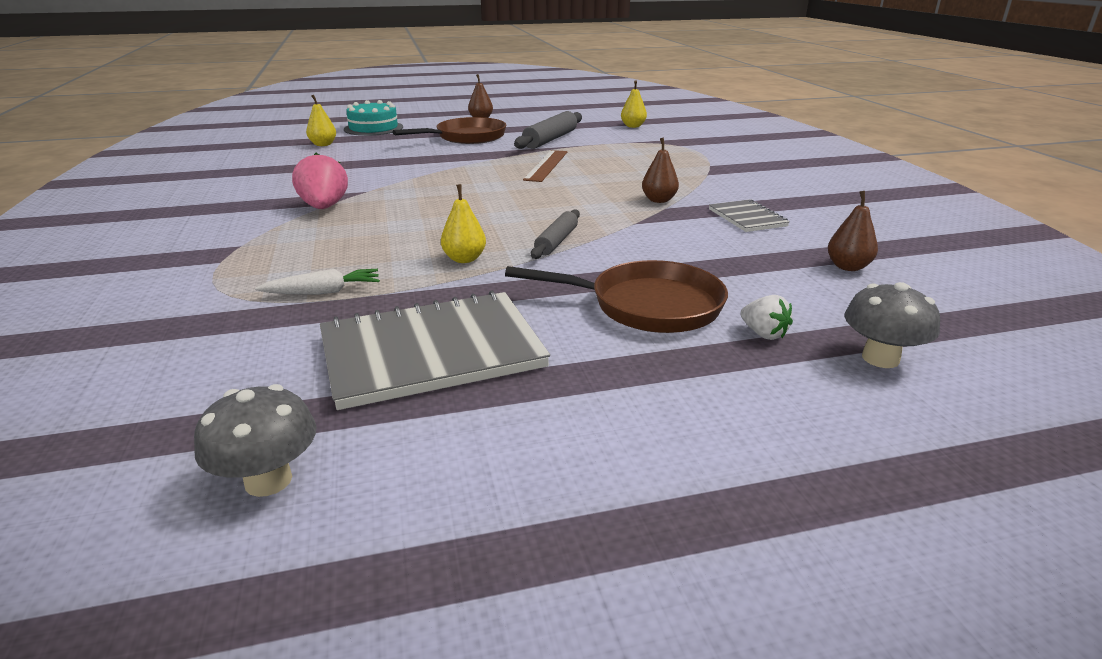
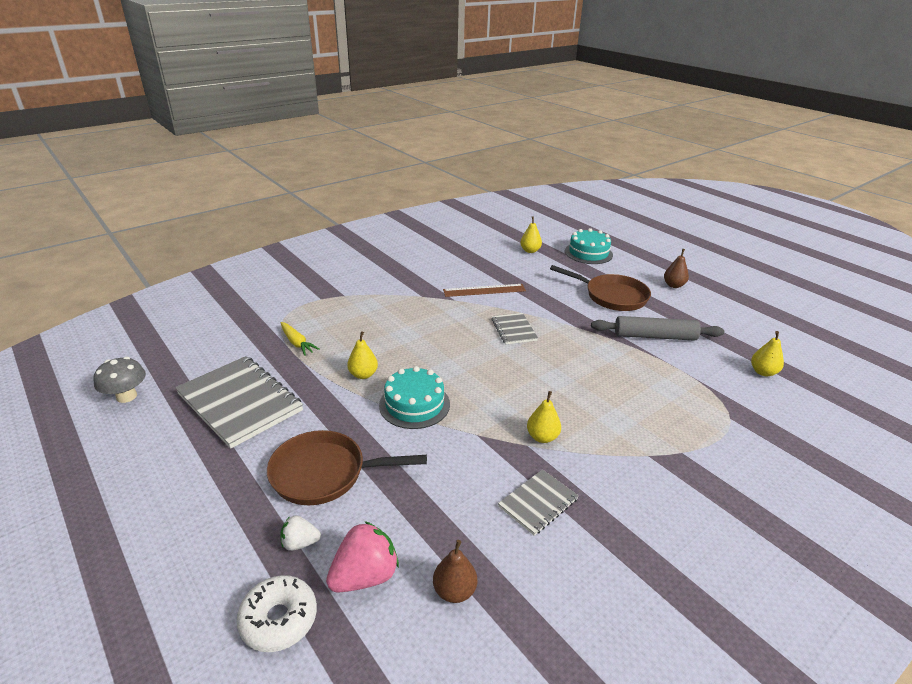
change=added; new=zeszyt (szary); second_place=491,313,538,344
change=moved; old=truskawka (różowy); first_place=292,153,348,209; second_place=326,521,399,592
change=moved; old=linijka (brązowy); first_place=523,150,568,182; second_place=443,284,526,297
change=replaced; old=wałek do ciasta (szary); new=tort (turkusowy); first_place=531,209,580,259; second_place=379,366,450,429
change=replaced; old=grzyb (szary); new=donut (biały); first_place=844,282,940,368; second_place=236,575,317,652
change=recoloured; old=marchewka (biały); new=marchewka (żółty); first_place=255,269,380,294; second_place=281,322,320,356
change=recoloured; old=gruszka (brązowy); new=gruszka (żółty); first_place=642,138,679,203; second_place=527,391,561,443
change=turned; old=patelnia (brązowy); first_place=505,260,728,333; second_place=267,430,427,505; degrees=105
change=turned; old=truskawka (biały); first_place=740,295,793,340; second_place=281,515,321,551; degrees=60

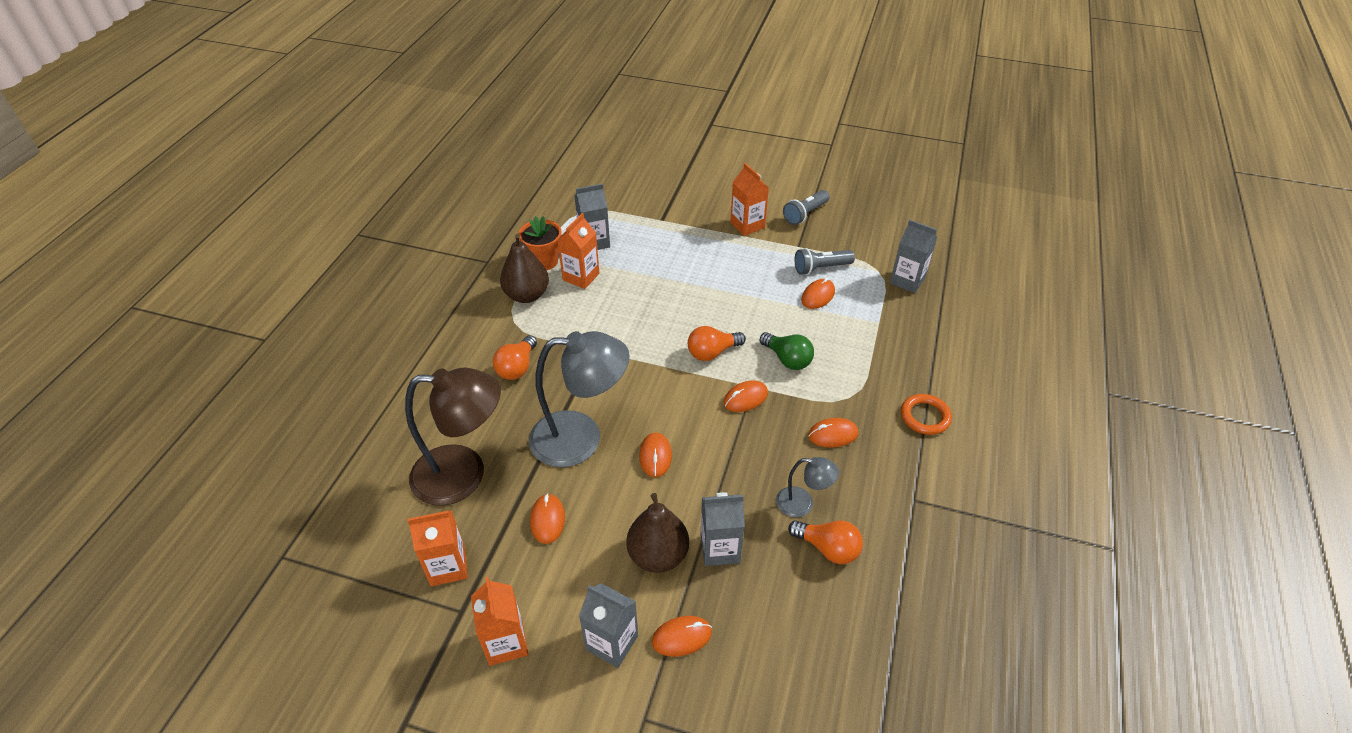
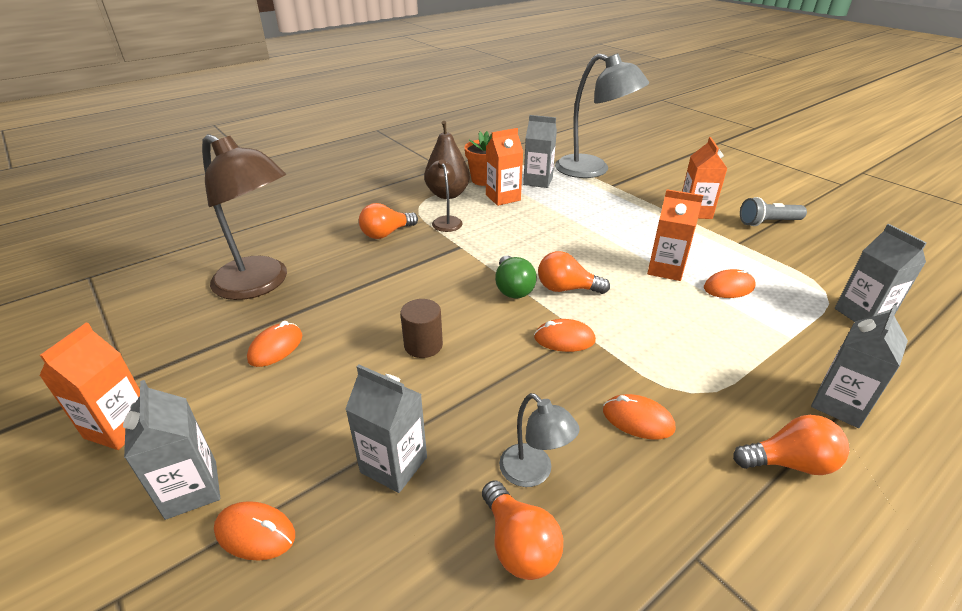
change=removed; old=gruszka (brązowy); first_place=626,493,689,573
change=removed; old=latarka (szary); first_place=794,248,855,275
change=added; new=lampka (brązowy); second_place=426,159,463,232
change=added; new=karton mleka (szary); second_place=811,305,908,428
change=moved; old=karton mleka (pomarańczowy); first_place=407,510,468,586; second_place=647,189,703,281
change=moved; old=lampka (szary); first_place=529,331,630,468; second_place=555,53,649,178
change=moved; old=żarówka (zielony); first_place=760,332,814,370; second_place=495,255,537,298
change=replaced; old=myszka (pomarańczowy); new=walec (brązowy); first_place=639,432,672,477; second_place=400,299,443,358
change=replaced; old=pierścień (pomarańczowy); new=żarówka (pomarańczowy); first_place=901,394,952,435; second_place=733,415,849,475

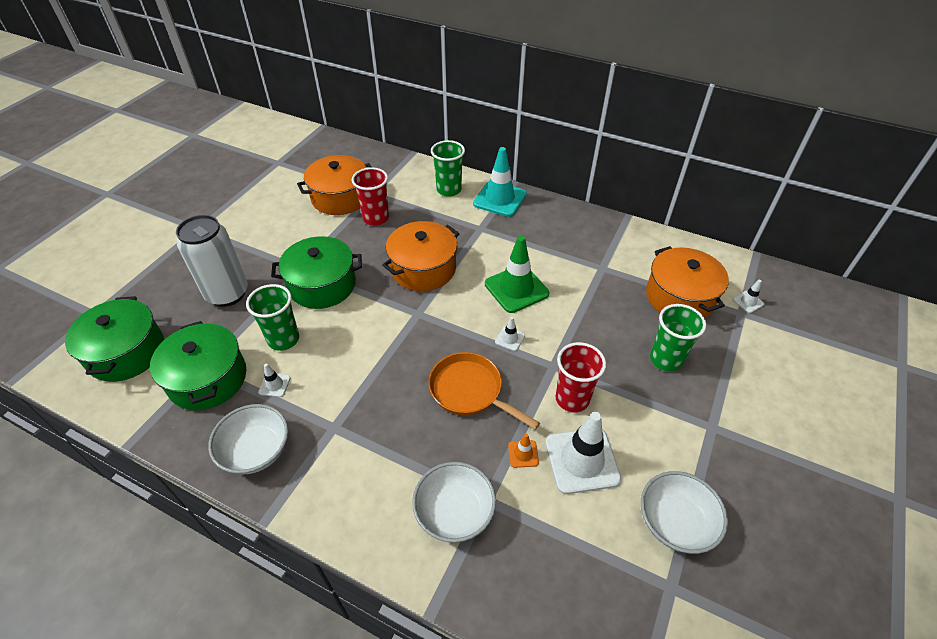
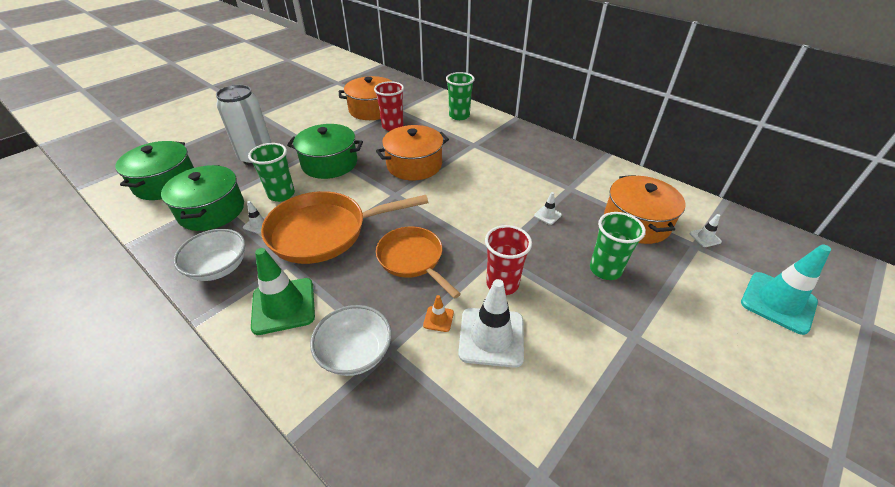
change=removed; old=miska (biały); first_place=641,471,728,554
change=added; new=patelnia (pomarańczowy); second_place=261,191,428,264
change=moved; old=pachołek (turkusowy); first_place=473,147,527,217; second_place=741,244,831,335
change=moved; old=pachołek (zielony); first_place=485,236,549,313; second_place=251,248,315,335
change=moved; old=pachołek (biały); first_place=495,317,525,351; second_place=534,192,562,225

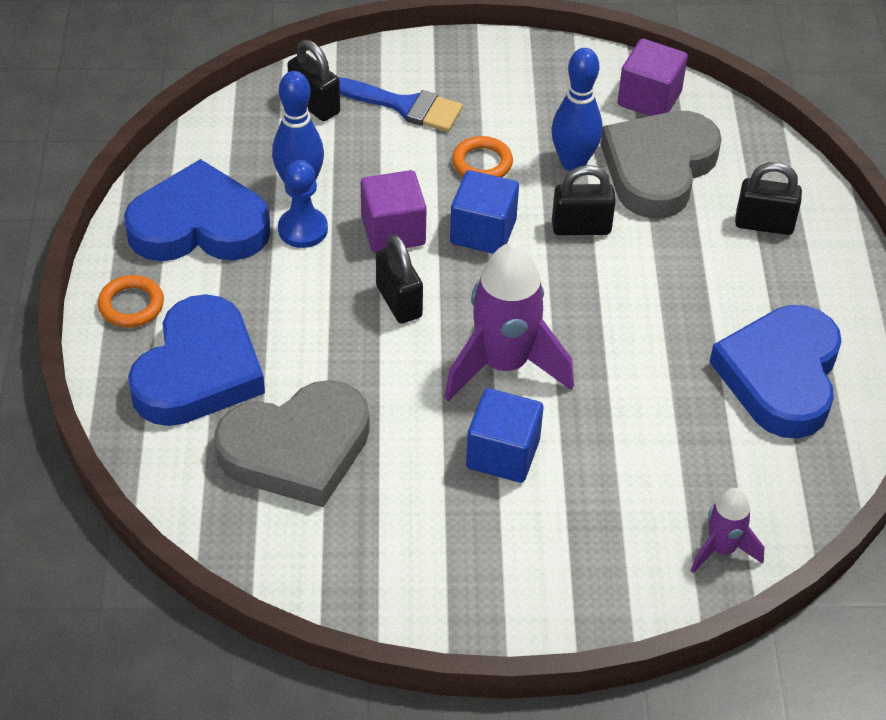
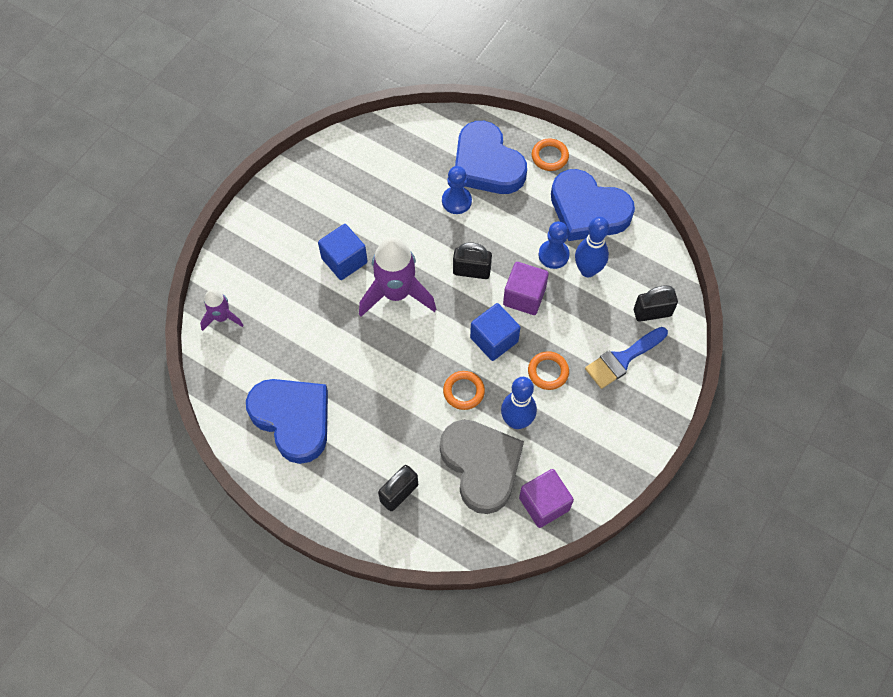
change=removed; old=serce (szary); first_place=214,380,370,507
change=added; new=pionek (niebieski); second_place=442,166,472,214
change=replaced; old=kłódka (czarny); new=pierścień (pomarańczowy); first_place=552,165,616,235; second_place=443,371,485,410
change=turned; old=serce (niebieski); first_place=124,159,271,261; second_place=551,169,635,241; degrees=90

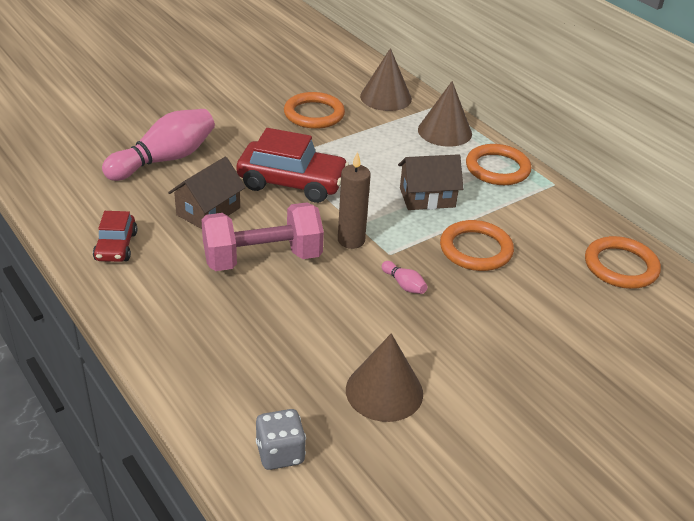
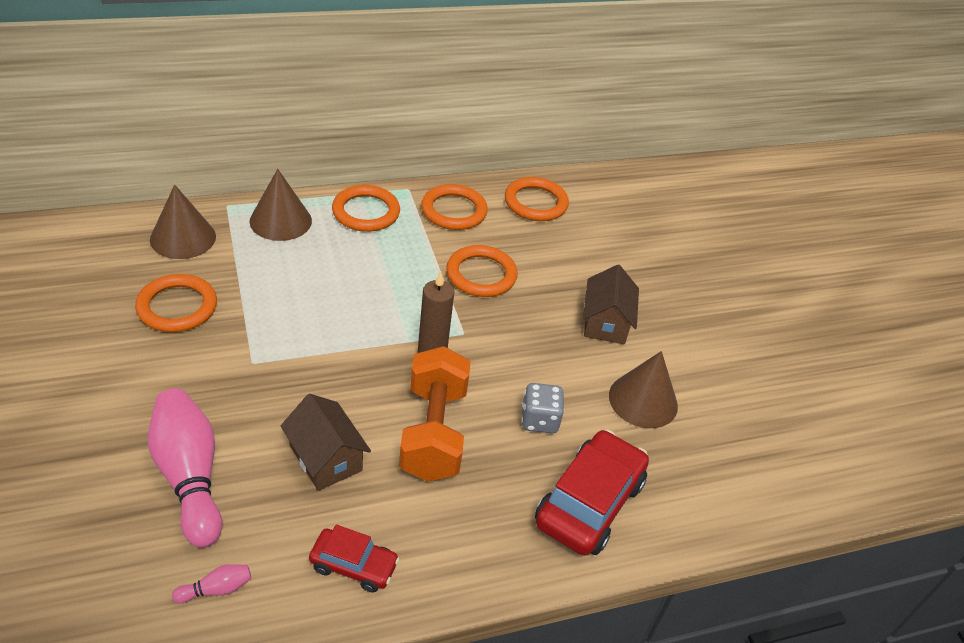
change=added; new=pierścień (pomarańczowy); second_place=421,184,488,230
change=moved; old=samochód (czerwony); first_place=237,128,349,203; second_place=535,430,649,556
change=moved; old=kostka do gry (szary); first_place=256,409,306,470; second_place=521,383,564,433
change=moved; old=kręgiel (różowy); first_place=381,261,428,294; second_place=172,564,251,603
change=moved; old=domek (brązowy); first_place=398,154,463,210; second_place=583,265,639,344
change=recoloured; old=hantel (różowy); new=hantel (pomarańczowy); first_place=201,202,324,271; second_place=399,346,471,482

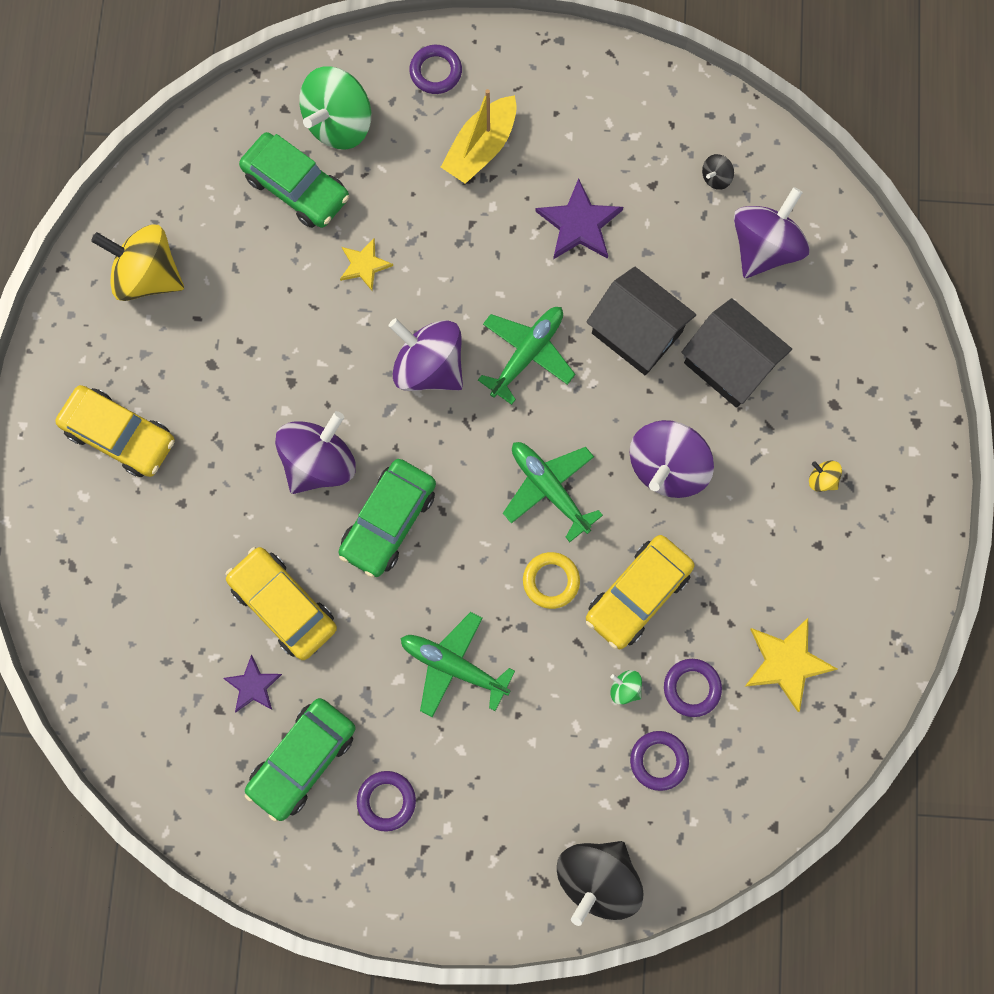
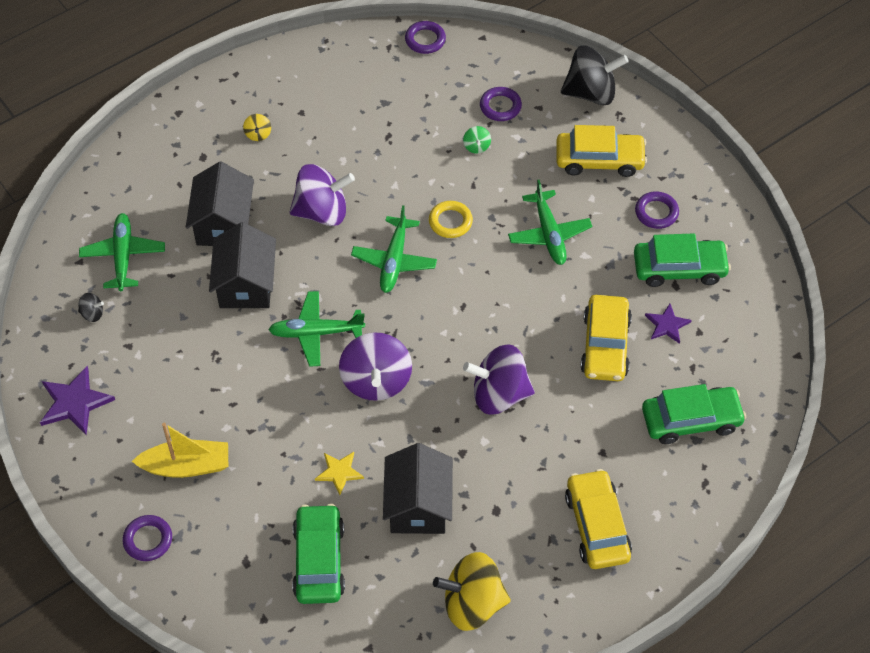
change=removed; old=bączek (zielony); first_place=299,66,371,150
change=removed; old=gwiazda (żółty); first_place=744,618,837,712
change=added; new=domek (czarny); second_place=383,443,453,534
change=moved; old=samochód (zielony); first_place=338,459,436,578; second_place=642,384,746,444
change=moved; old=gwiazda (fioletowy); first_place=535,178,623,259; second_place=40,366,115,435
change=moved; old=samochód (żółty); first_place=586,535,695,649; second_place=556,125,647,177
change=moved; old=pierścień (fioletowy); first_place=664,659,722,717; second_place=405,21,446,54
change=replaced; old=bączek (fioletowy); new=samolot (zielony); first_place=734,187,810,278; second_place=79,213,165,291
change=turned; old=bączek (żółty); first_place=91,224,184,301; second_place=433,552,511,631; degrees=105

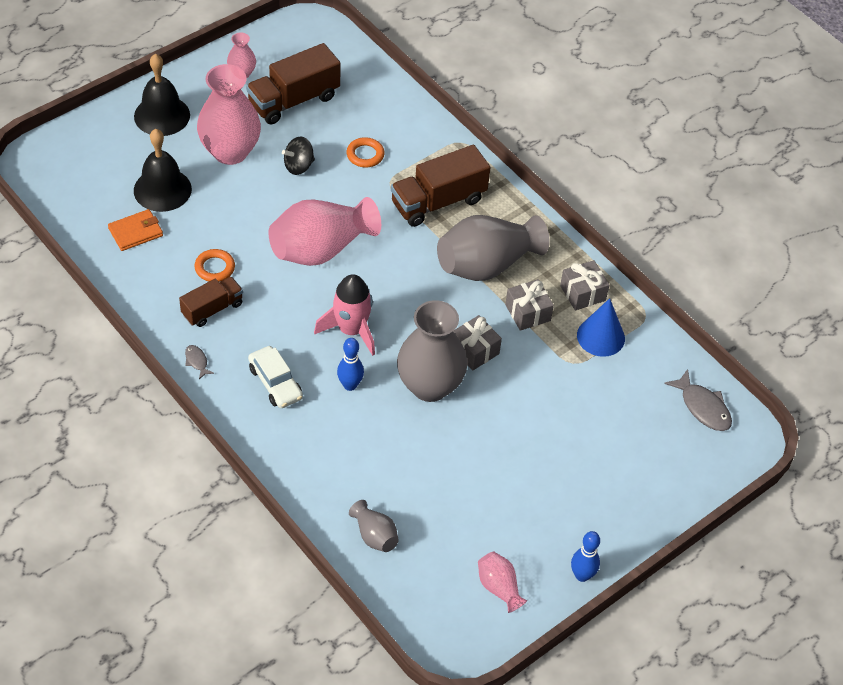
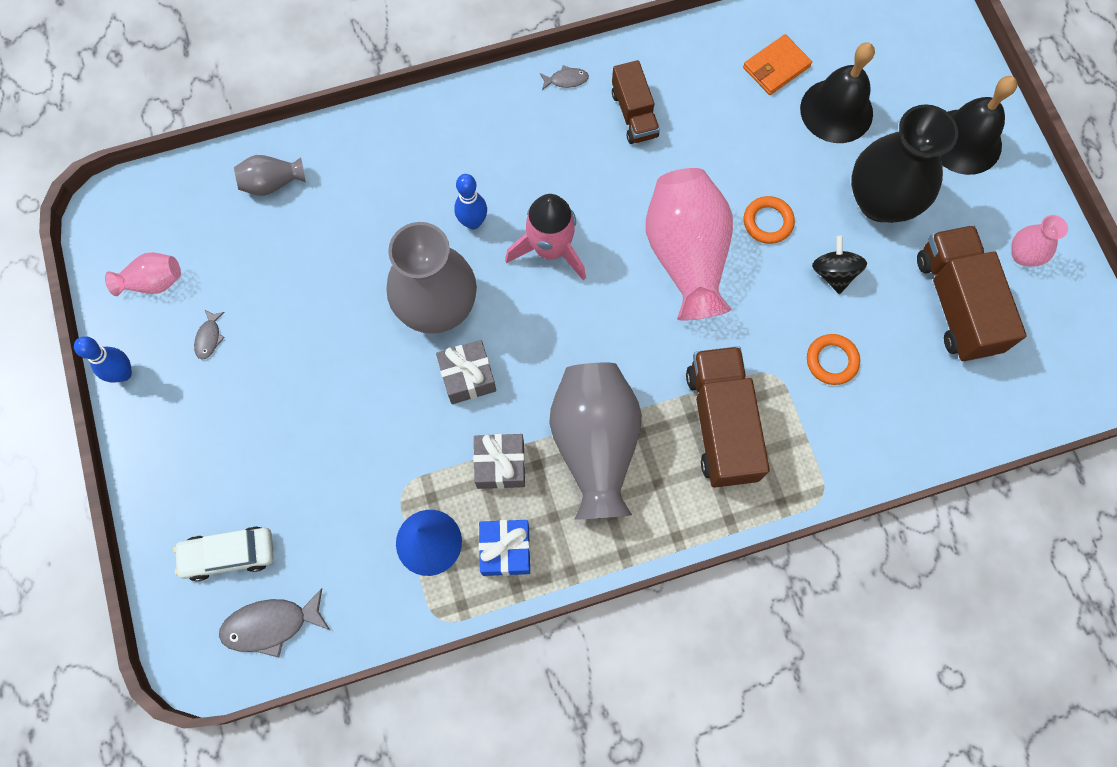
change=added; new=ryba (szary); second_place=194,309,225,360
change=moved; old=pierścień (pomarańczowy); first_place=194,249,235,282; second_place=744,196,795,244
change=moved; old=samochód (biały); first_place=248,346,303,408; second_place=173,526,274,581
change=recoloured; old=wazon (różowy); new=wazon (czarny); first_place=197,64,261,165; second_place=851,104,958,223
change=recoloured; old=prezent (szary); new=prezent (niebieski); first_place=560,260,609,310; second_place=479,520,530,576
change=turned; old=portfel (pomarańczowy); first_place=108,209,163,251; second_place=743,34,812,95; degrees=60

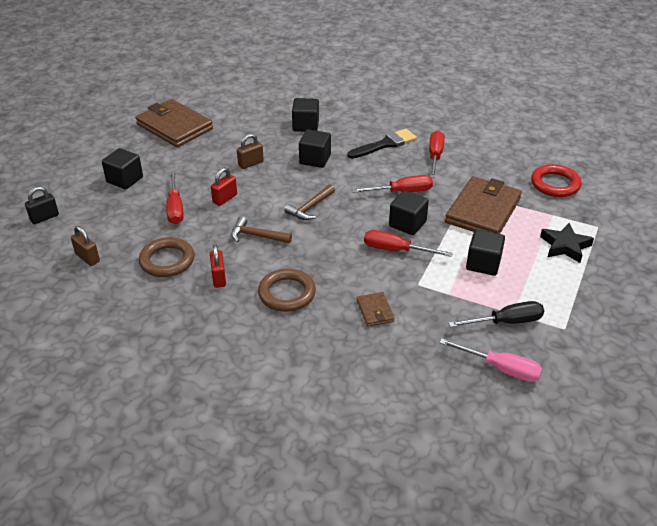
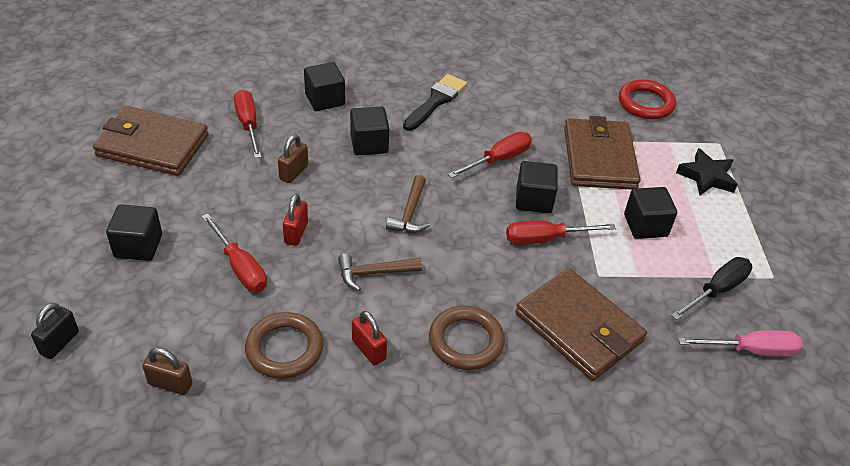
change=moved; old=śrubokręt (czerwony); first_place=429,131,445,178; second_place=234,90,261,159
change=resized; old=portfel (brązowy); first_place=357,292,395,327; second_place=515,268,647,381; factor=2.2

